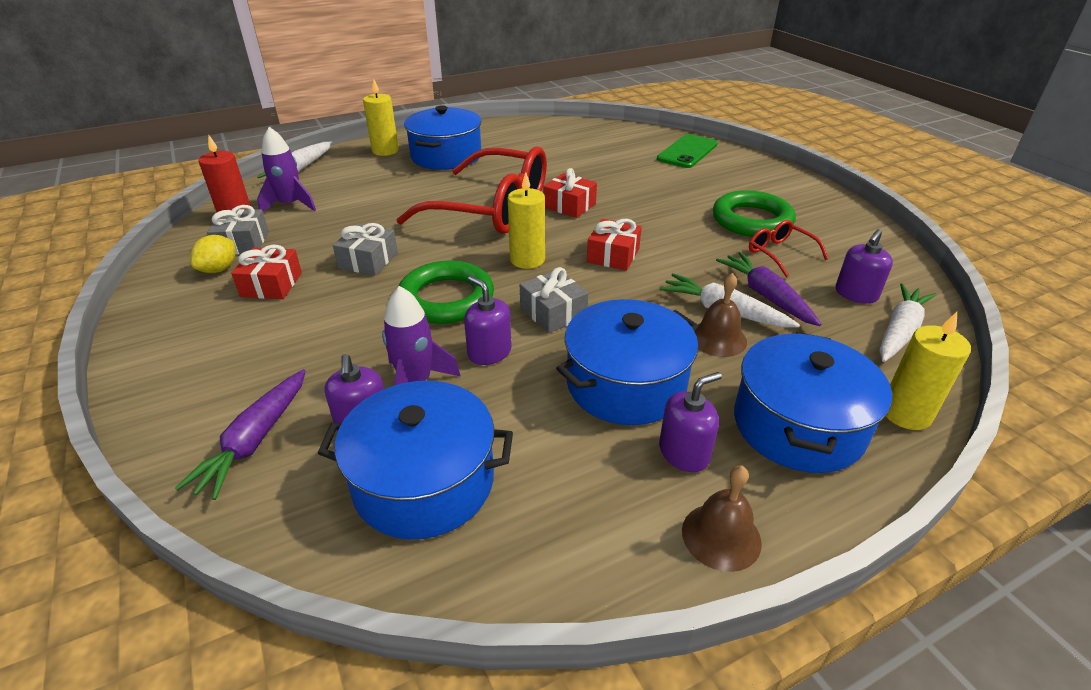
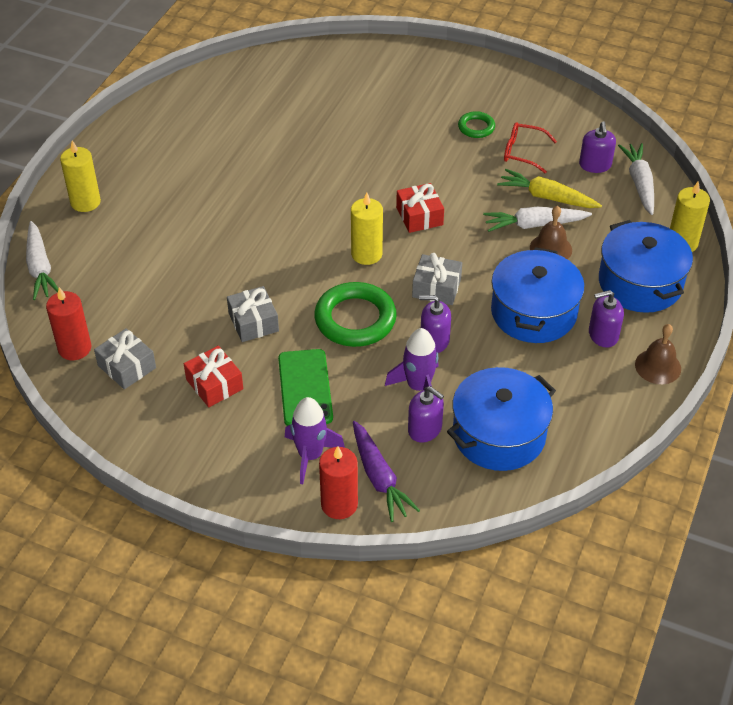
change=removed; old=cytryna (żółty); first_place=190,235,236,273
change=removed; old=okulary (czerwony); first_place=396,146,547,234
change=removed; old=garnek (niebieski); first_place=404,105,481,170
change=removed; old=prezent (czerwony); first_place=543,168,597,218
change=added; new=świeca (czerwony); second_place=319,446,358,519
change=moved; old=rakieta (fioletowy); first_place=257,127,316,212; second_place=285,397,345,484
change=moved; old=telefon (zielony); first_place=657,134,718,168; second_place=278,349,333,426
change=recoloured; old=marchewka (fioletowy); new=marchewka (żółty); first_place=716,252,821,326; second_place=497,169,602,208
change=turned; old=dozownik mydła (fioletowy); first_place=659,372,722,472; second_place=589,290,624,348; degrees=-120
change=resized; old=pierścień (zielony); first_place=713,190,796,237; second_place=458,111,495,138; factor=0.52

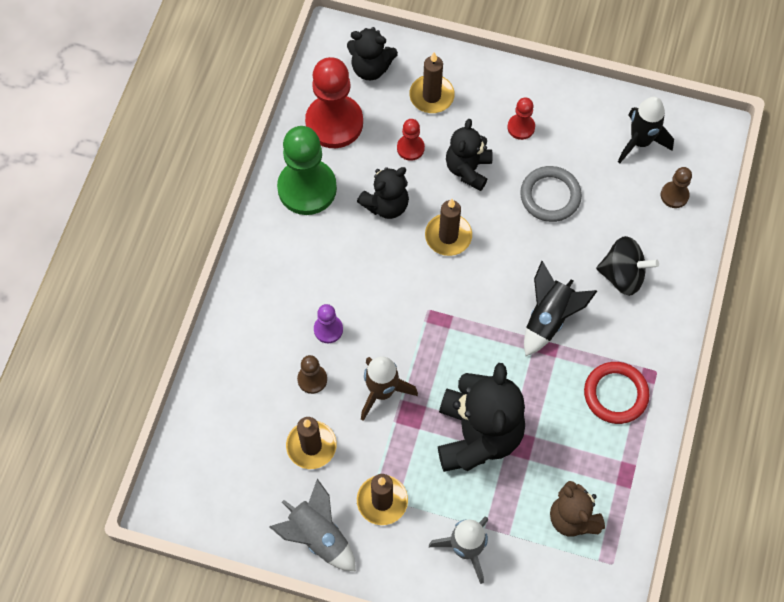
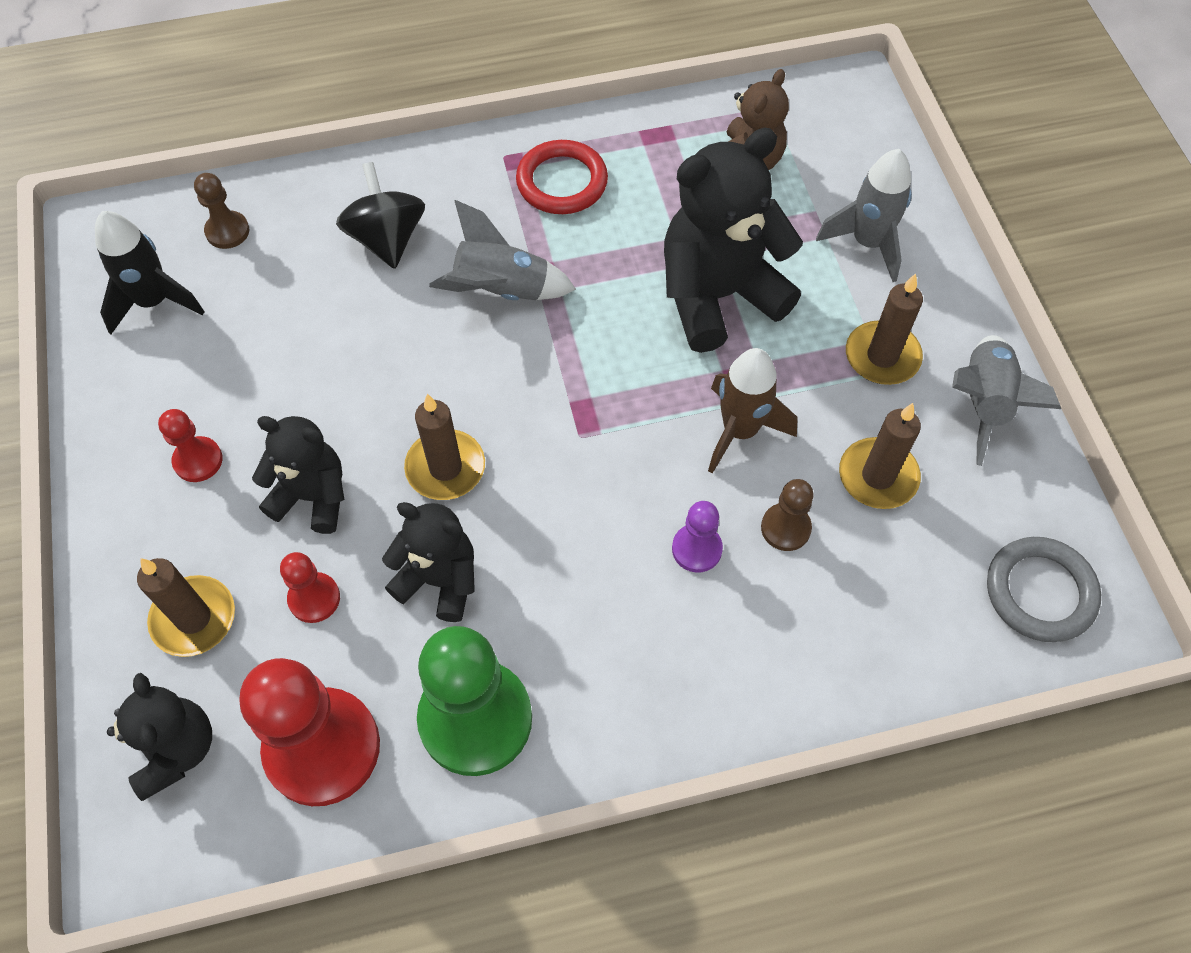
change=moved; old=pierścień (szary); first_place=520,166,582,222; second_place=987,537,1101,642
change=recoloured; old=rakieta (czarny); new=rakieta (szary); first_place=524,261,597,356; second_place=429,200,576,300
change=turned; old=miś (czarny); first_place=446,119,492,191; second_place=252,416,344,534; degrees=-150

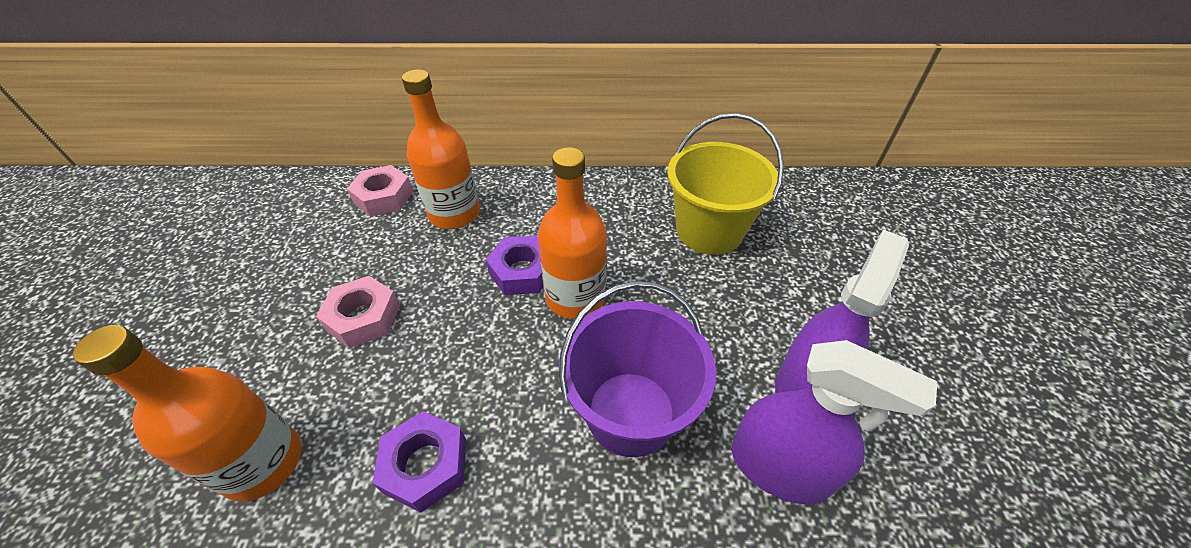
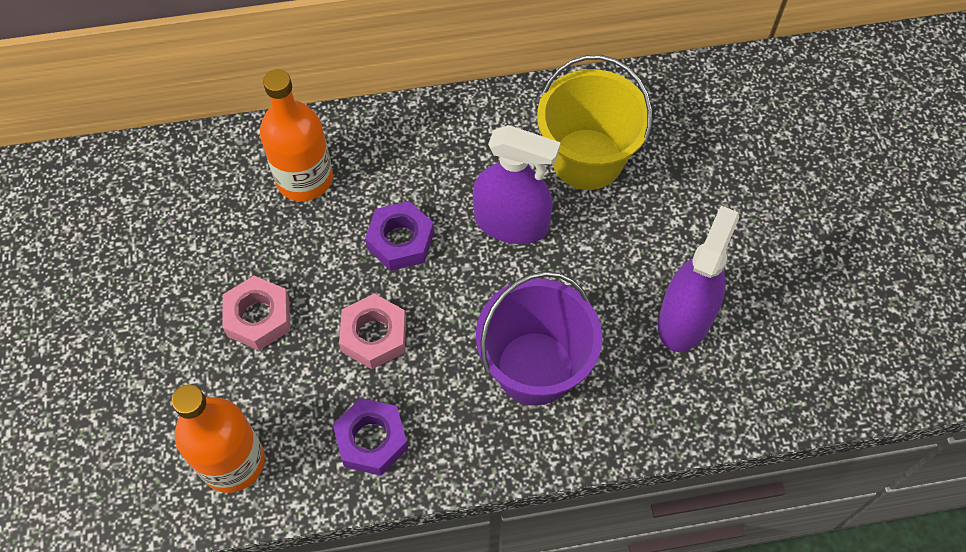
change=removed; old=butelka (pomarańczowy); first_place=538,147,607,319
change=moved; old=nakrętka (różowy); first_place=347,165,413,216; second_place=339,294,406,369
change=moved; old=spryskiwacz (fioletowy); first_place=732,340,937,505; second_place=473,125,561,244

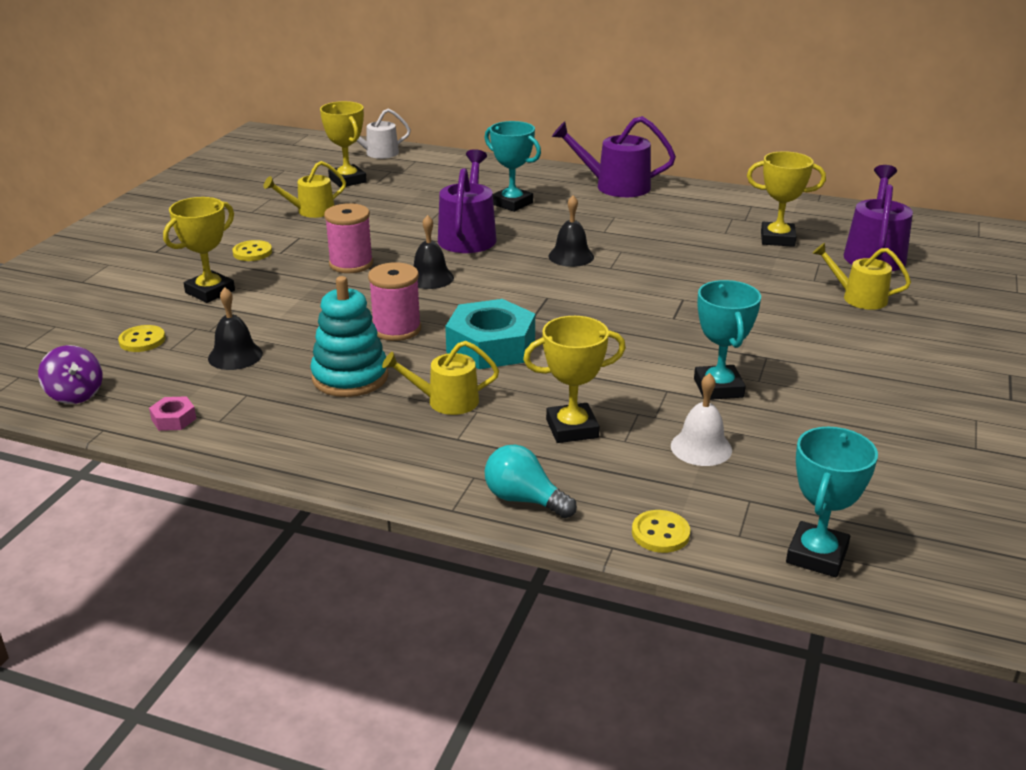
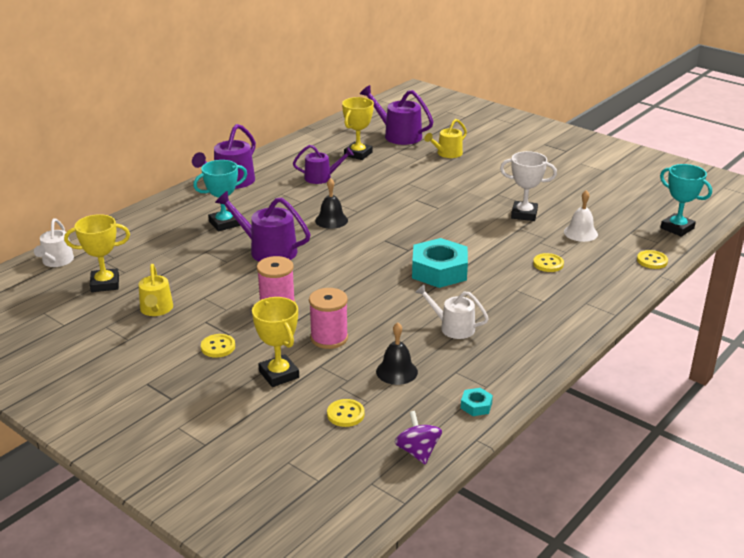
change=removed; old=konewka (żółty); first_place=382,341,499,415
change=removed; old=dzwonek (czarny); first_place=414,215,454,289
change=removed; old=żarówka (turkusowy); first_place=485,445,577,518
change=added; new=konewka (fioletowy); second_place=293,145,354,184
change=moved; old=szpulka (różowy); first_place=368,262,421,341; second_place=309,288,348,349
change=replaced; old=zabawka nakładanka (turkusowy); new=konewka (biały); first_place=310,276,389,397; second_place=415,285,489,339
change=replaced; old=puchar (żółty); new=guzik (żółty); first_place=523,316,626,443; second_place=533,253,564,272
change=recoloured; old=nakrętka (różowy); new=nakrętka (turkusowy); first_place=149,396,196,431; second_place=461,388,493,416
change=recoloured; old=puchar (turkusowy); new=puchar (biały); first_place=694,280,761,400; second_place=500,151,557,221
change=turned; old=bączek (fioletowy); first_place=38,345,103,404; second_place=394,411,442,464; degrees=-90

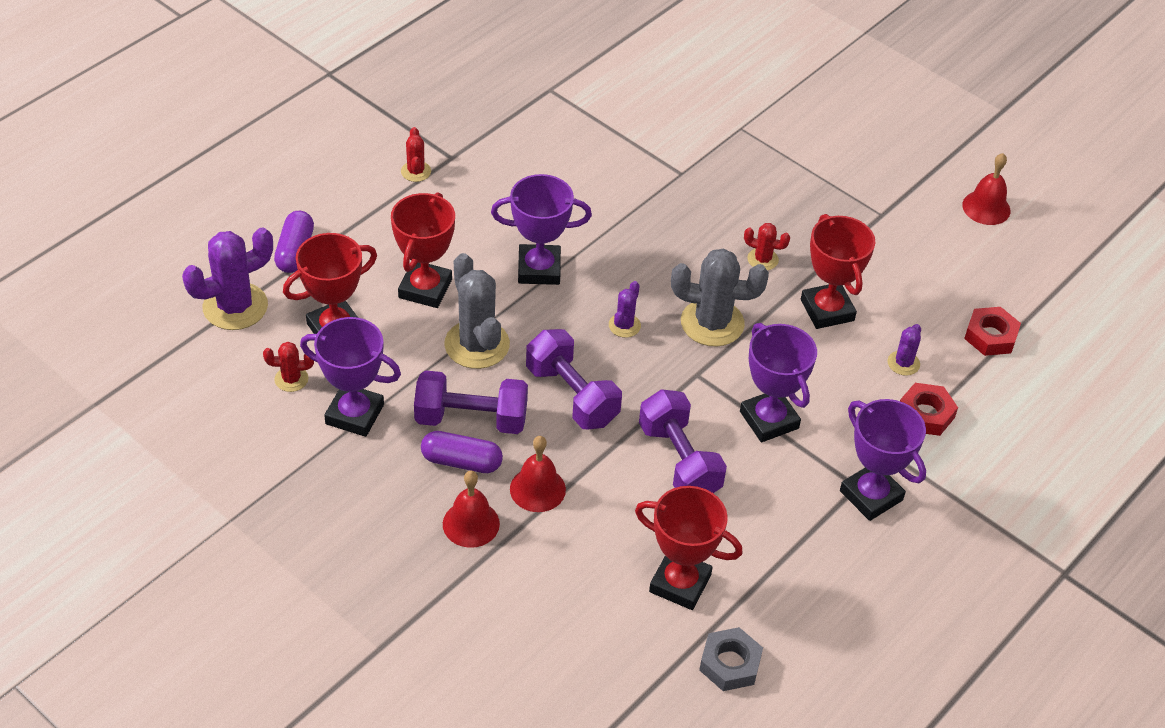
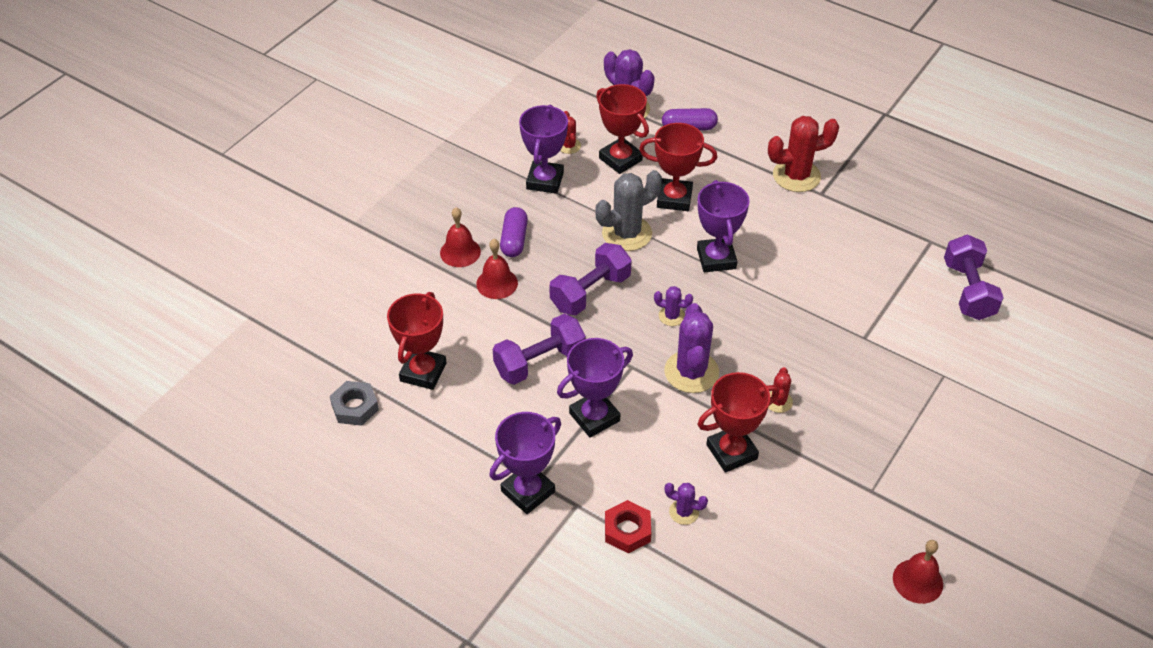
change=removed; old=nakrętka (czerwony); first_place=964,307,1021,356
change=moved; old=hantel (fioletowy); first_place=414,370,528,434; second_place=944,235,1004,320
change=recoloured; old=kaktus (szary); new=kaktus (fioletowy); first_place=671,248,769,347; second_place=664,303,719,393
change=resized; old=kaktus (czerwony); first_place=401,127,431,182; second_place=768,116,839,192; factor=1.98

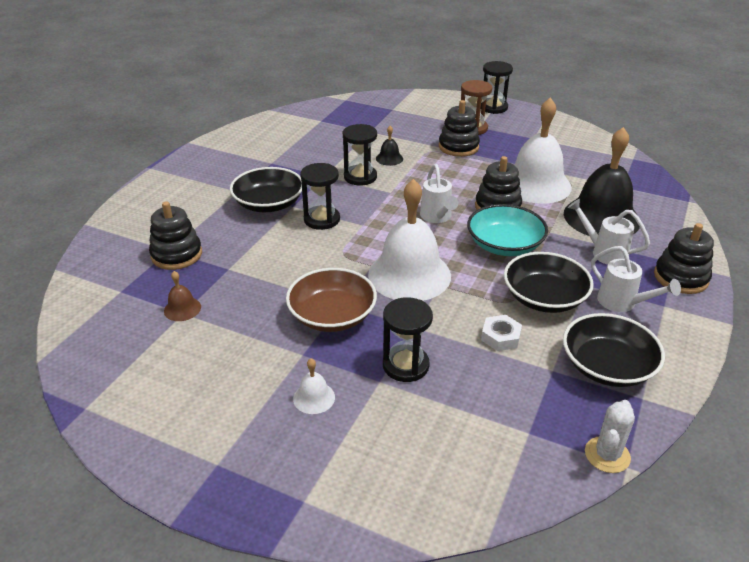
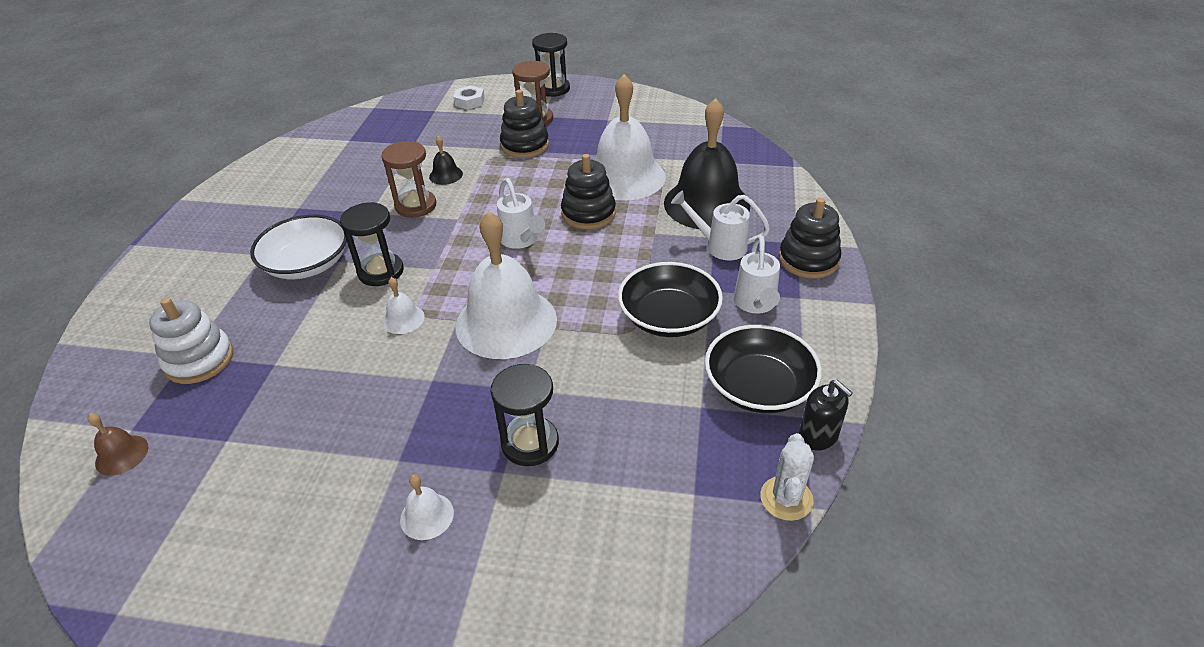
change=removed; old=miska (brązowy); first_place=286,268,377,332
change=removed; old=miska (turkusowy); first_place=467,204,548,256
change=added; new=dzwonek (biały); second_place=382,277,425,334
change=added; new=dozownik mydła (czarny); second_place=799,380,853,450
change=moved; old=dzwonek (brązowy); first_place=164,271,201,321; second_place=88,413,149,476
change=moved; old=nakrętka (biały); first_place=481,315,522,351; second_place=453,85,485,110
change=recoloured; old=zabawka nakładanka (czarny); new=zabawka nakładanka (biały); first_place=149,201,202,270; second_place=149,298,233,384
change=recoloured; old=miska (czarny); new=miska (biały); first_place=230,167,302,212; second_place=250,215,347,279
change=recoloured; old=klepsydra (czarny); new=klepsydra (brązowy); first_place=343,124,377,185; second_place=381,141,436,218
change=turned; old=konewka (biały); first_place=591,246,681,312; second_place=734,235,780,314; degrees=60

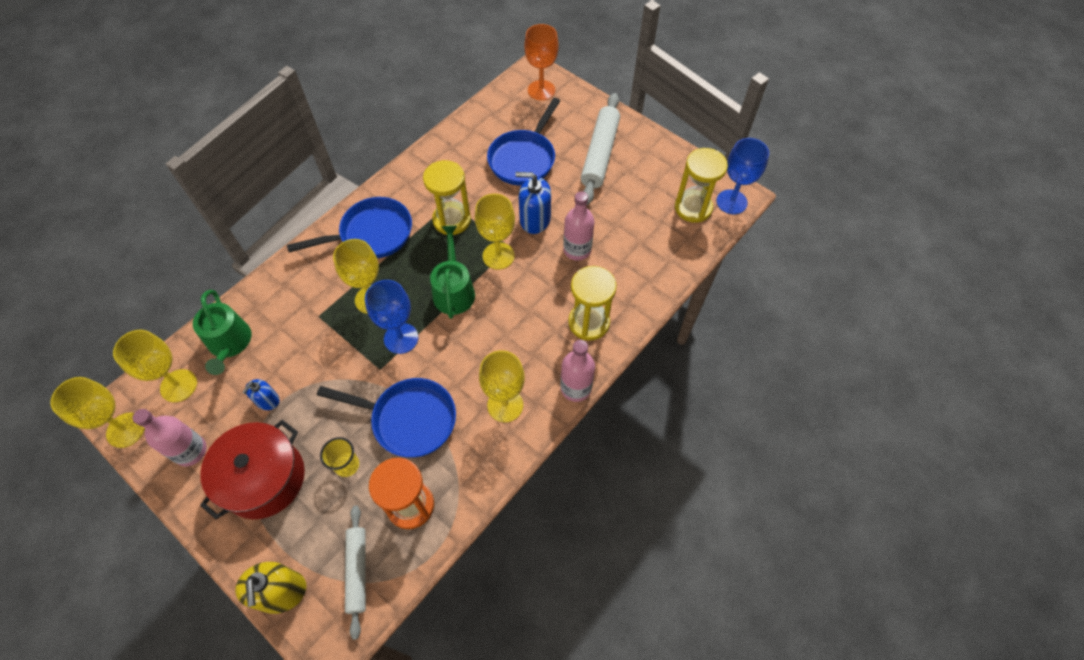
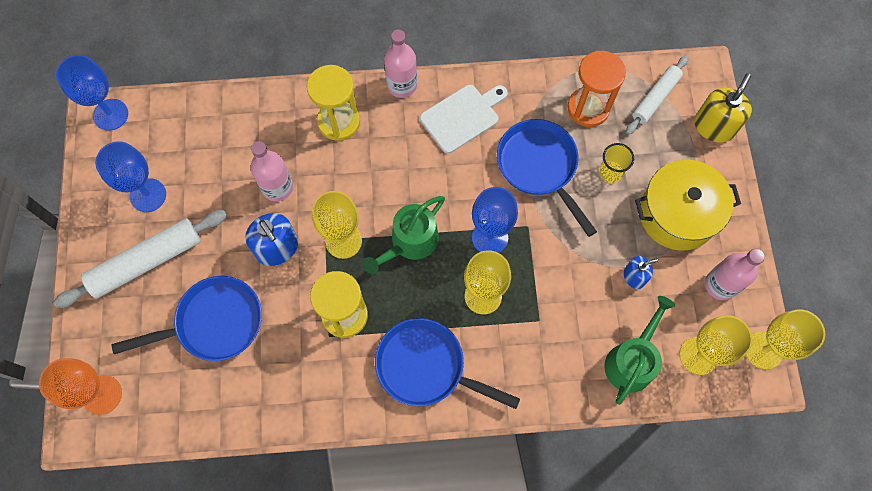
change=removed; old=klepsydra (żółty); first_place=675,148,728,223
change=added; new=kielich (niebieski); second_place=95,141,166,212
change=replaced; old=kielich (żółty); new=deska do krojenia (biały); first_place=479,350,525,422; second_place=420,85,508,153
change=recoloured; old=garnek (czerwony); new=garnek (żółty); first_place=200,420,305,519; second_place=635,159,741,251

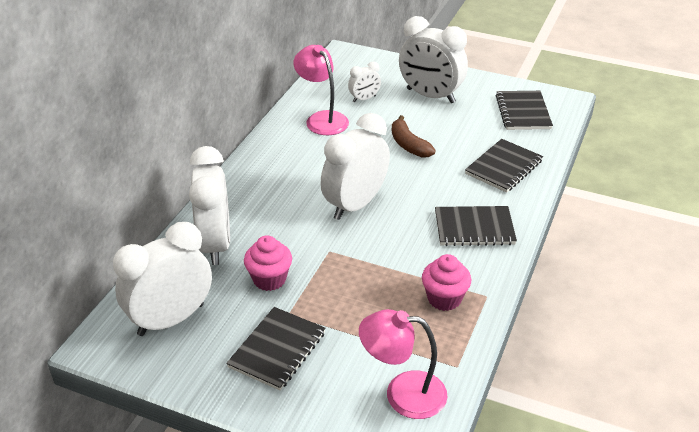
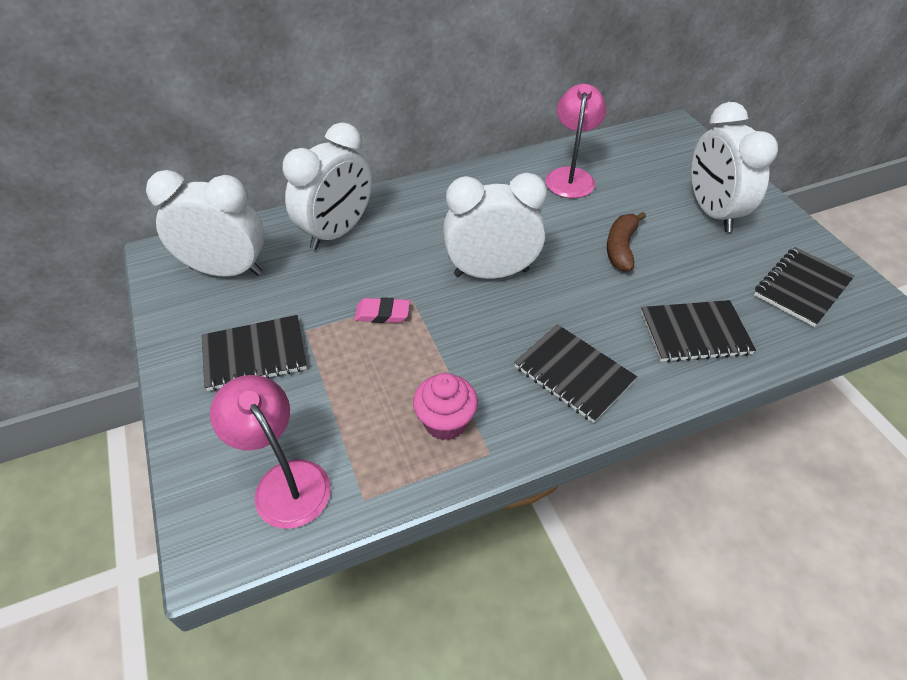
change=removed; old=muffinka (różowy); first_place=244,235,292,291
change=removed; old=budzik (biały); first_place=348,62,381,102
change=added; new=gumka do mazania (różowy); second_place=354,297,410,323

